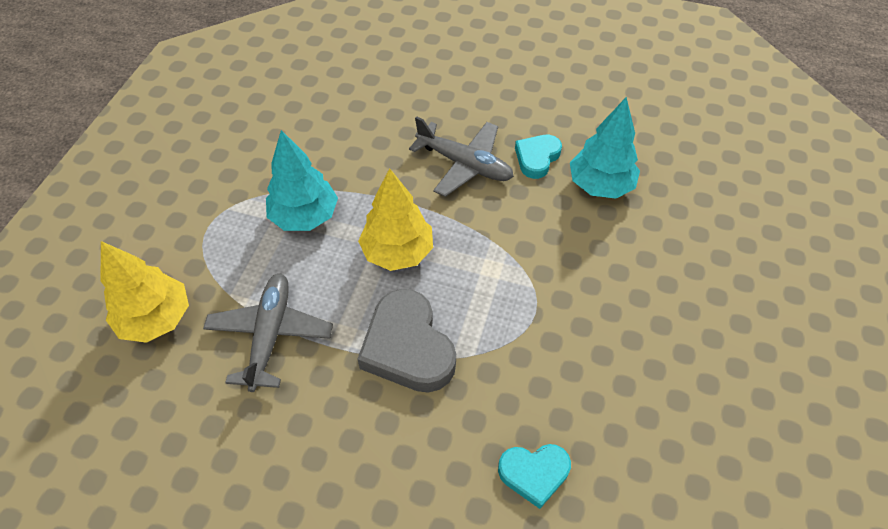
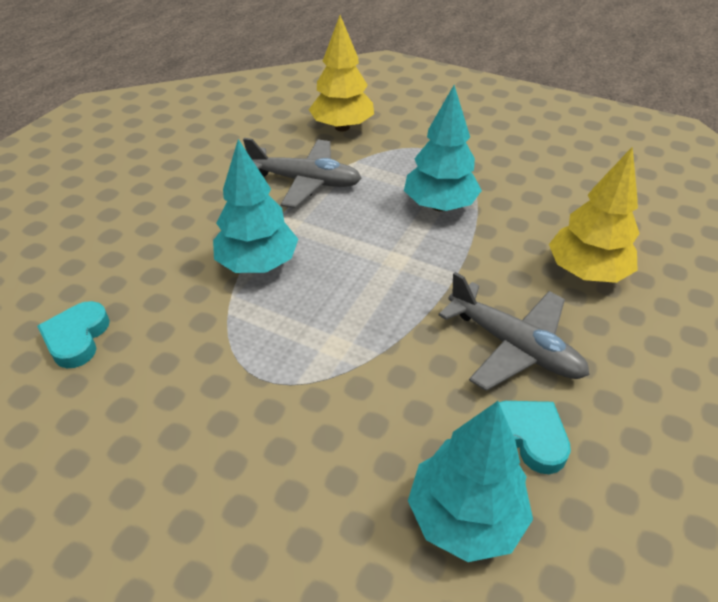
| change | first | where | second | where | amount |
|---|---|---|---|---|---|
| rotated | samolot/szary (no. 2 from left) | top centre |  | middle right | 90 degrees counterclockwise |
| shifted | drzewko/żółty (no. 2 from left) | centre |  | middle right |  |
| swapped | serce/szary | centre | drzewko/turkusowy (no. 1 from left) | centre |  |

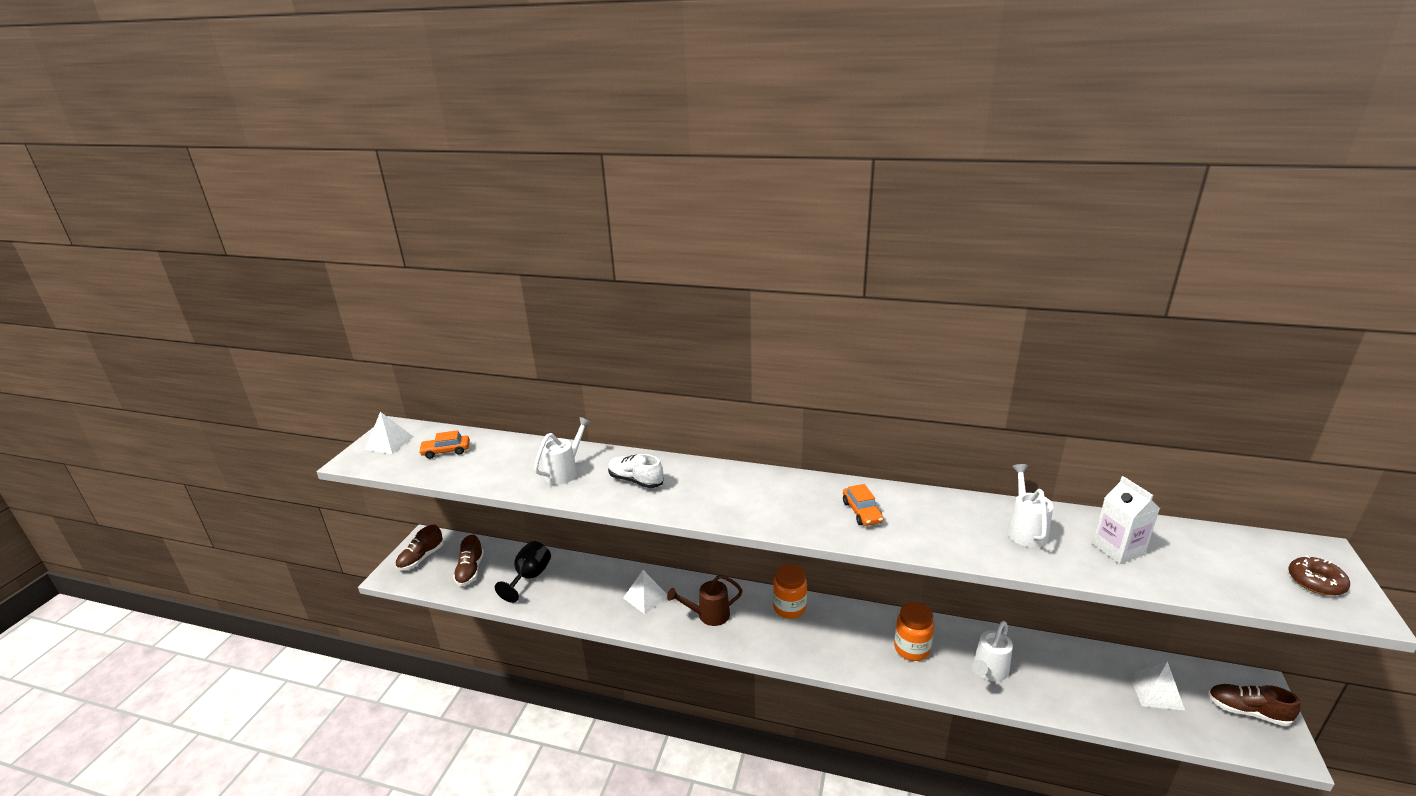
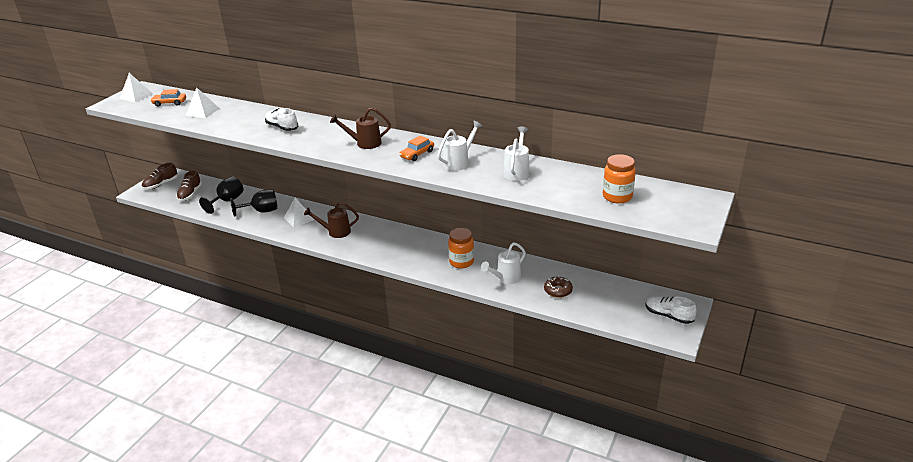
| change | first | where | second | where | amount |
|---|---|---|---|---|---|
| shifted | konewka/biały (no. 1 from left) | centre |  | top centre |  |
| gone | karton mleka/biały | middle right |  |  |  |
| rotated | samochód/pomarańczowy (no. 2 from left) | centre |  | top centre | 45 degrees clockwise |
| shifted | donut/brązowy | bottom right |  | centre |  |
| shifted | słoik/pomarańczowy (no. 1 from left in the first image) | bottom centre | słoik/pomarańczowy (no. 2 from left) | middle right |  |
| shifted | piramida/biały (no. 3 from left in the first image) | bottom right | piramida/biały (no. 2 from left) | top left |  |
| repainted | but/brązowy (no. 3 from left) | bottom right | but/biały (no. 2 from left) | bottom right |  |
| new |  |  | konewka/brązowy (no. 2 from left) | top centre |  |
| new |  |  | kielich/czarny (no. 2 from left) | middle left |  |

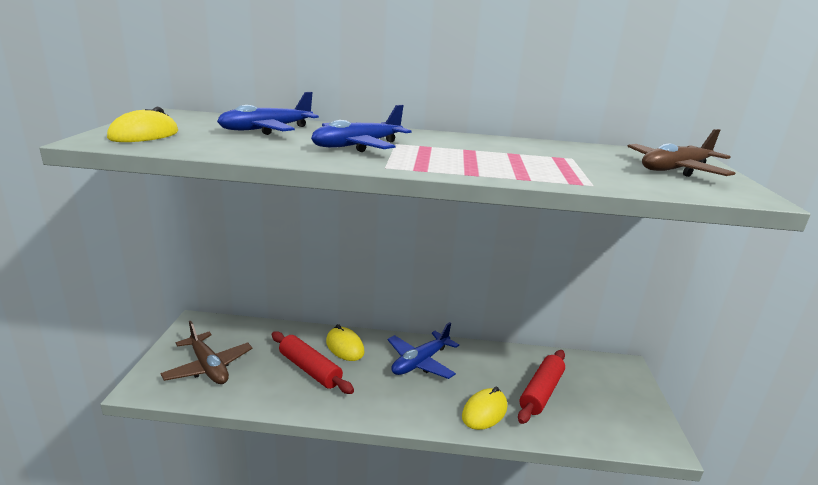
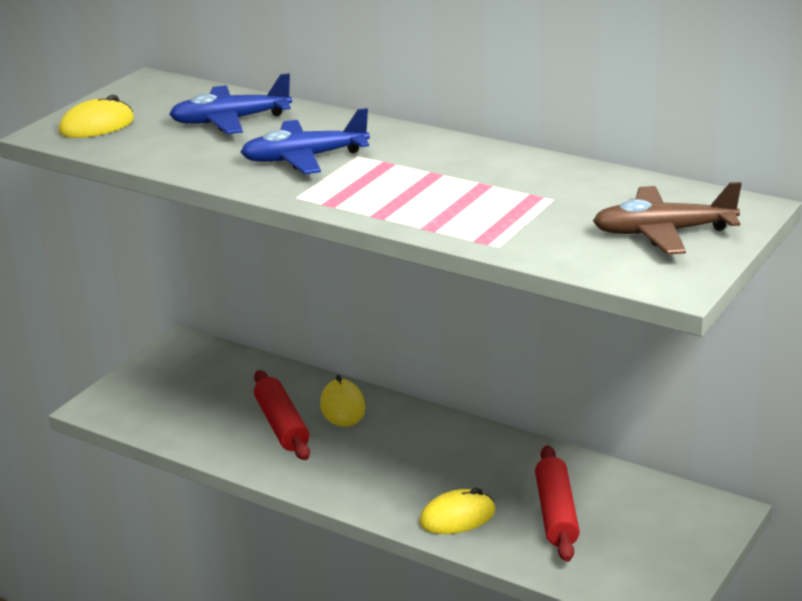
| change | first | where | second | where | amount |
|---|---|---|---|---|---|
| gone | samolot/brązowy (no. 1 from left) | bottom left |  |  |  |
| gone | samolot/niebieski (no. 3 from left) | bottom centre |  |  |  |
| rotated | wałek do ciasta/czerwony (no. 2 from left) | bottom centre |  | bottom right | 60 degrees counterclockwise |

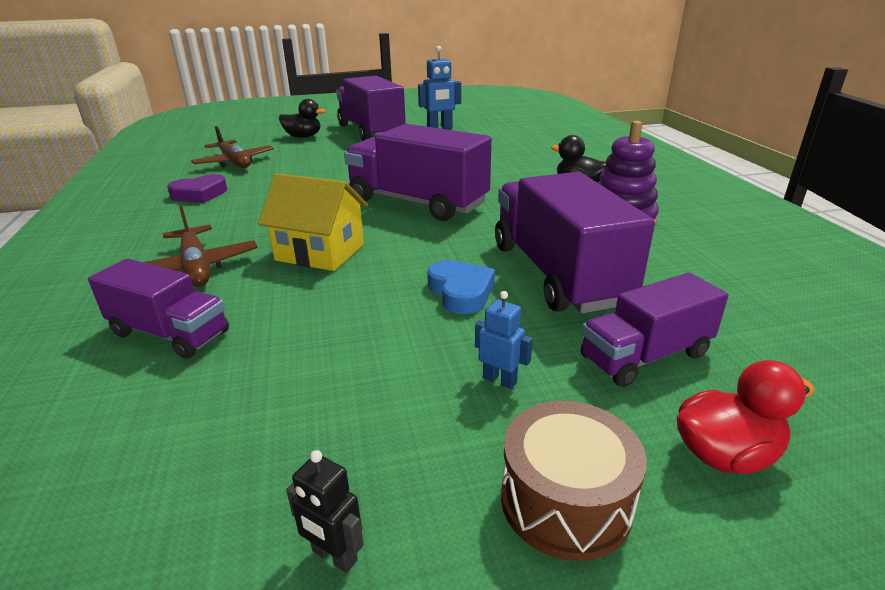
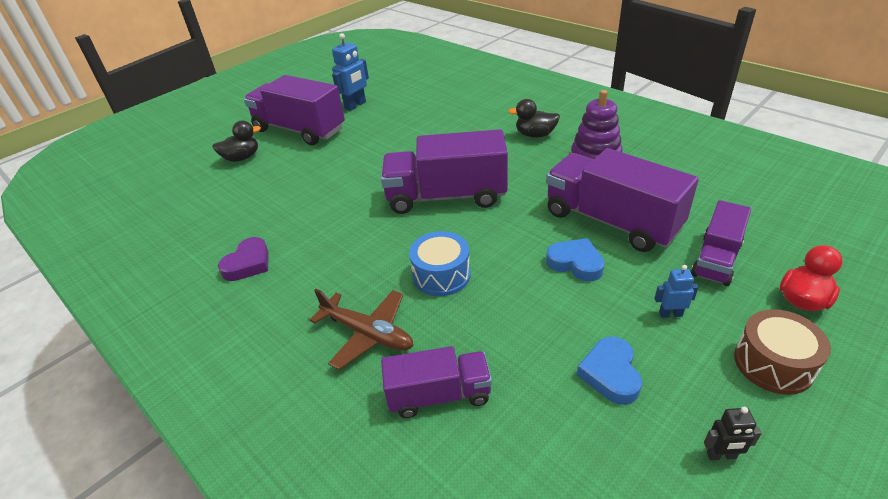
| change | first | where | second | where | amount |
|---|---|---|---|---|---|
| gone | samolot/brązowy (no. 2 from left) | top left |  |  |  |
| swapped | domek/żółty | centre | bęben/niebieski | centre |  |
| new |  |  | serce/niebieski (no. 2 from left) | bottom right |  |

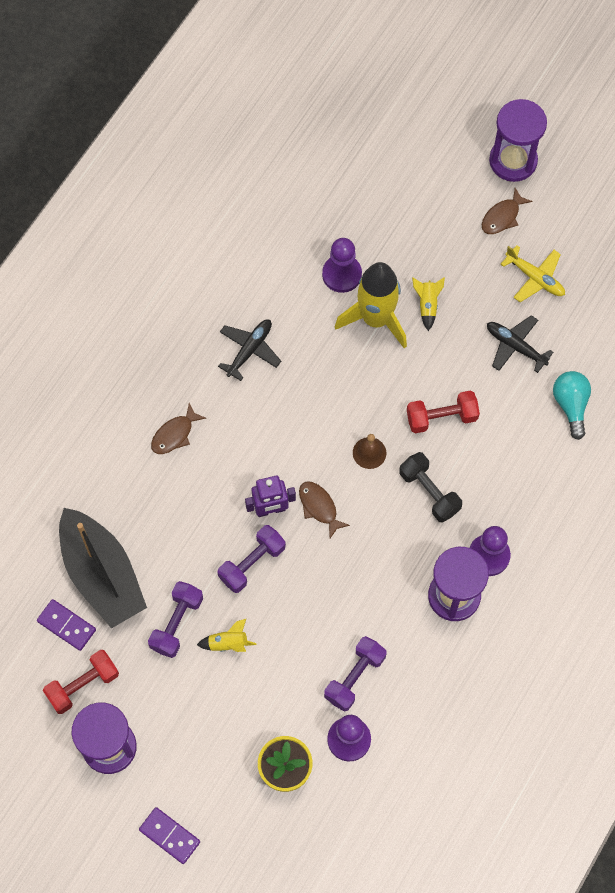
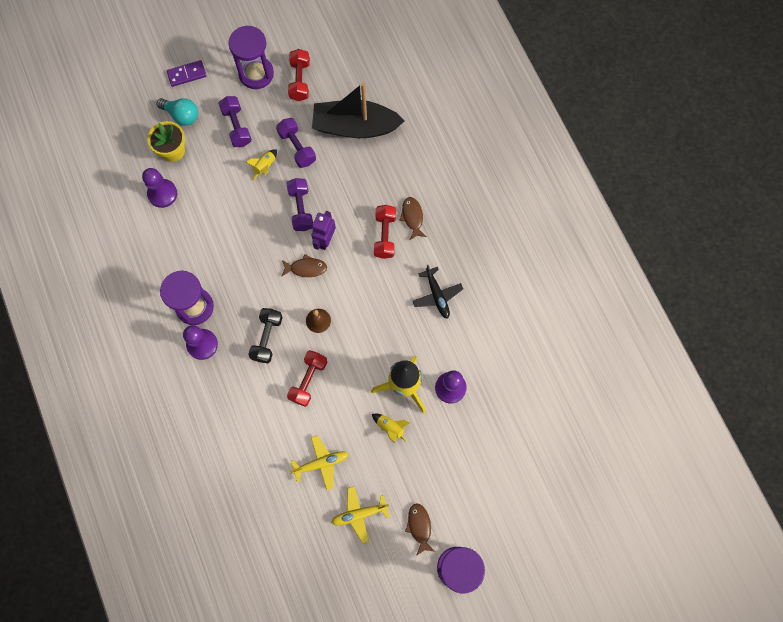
| change | first | where | second | where | amount |
|---|---|---|---|---|---|
| repainted | samolot/czarny (no. 2 from left) | middle right | samolot/żółty (no. 1 from left) | bottom centre |  |
| shifted | żarówka/turkusowy | middle right |  | top left |  |
| rotated | hantel/czarny | middle right |  | centre | 75 degrees counterclockwise |
| gone | kostka domina/fioletowy (no. 1 from left) | bottom left |  |  |  |
| shifted | hantel/fioletowy (no. 3 from left in the first image) | bottom centre | hantel/fioletowy (no. 1 from left) | top left |  |
| new |  |  | hantel/czerwony (no. 3 from left) | centre |  |

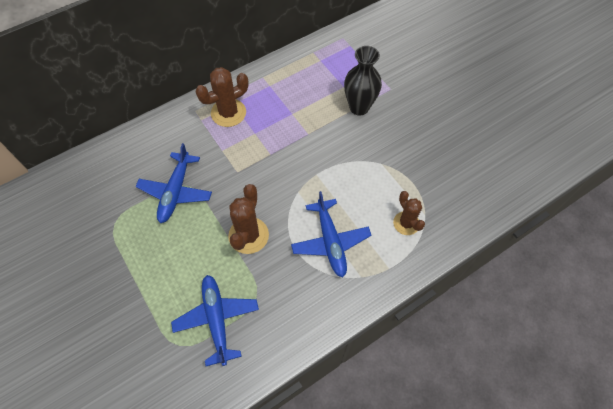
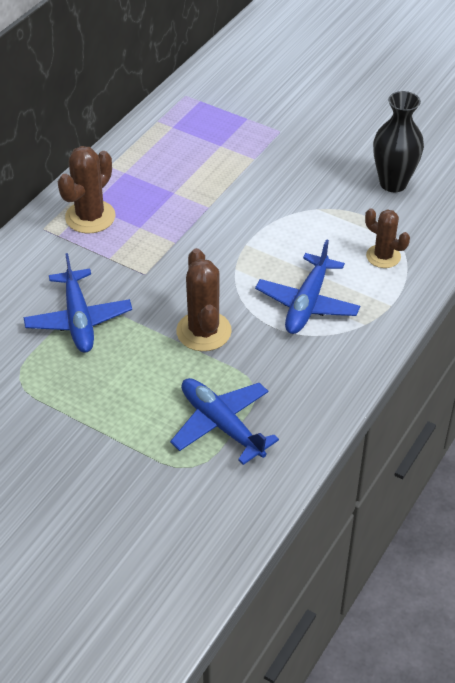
| change | first | where | second | where | amount |
|---|---|---|---|---|---|
| shifted | wazon/czarny | top centre |  | top right |  |
| rotated | samolot/niebieski (no. 3 from left) | centre |  | middle right | 60 degrees clockwise |

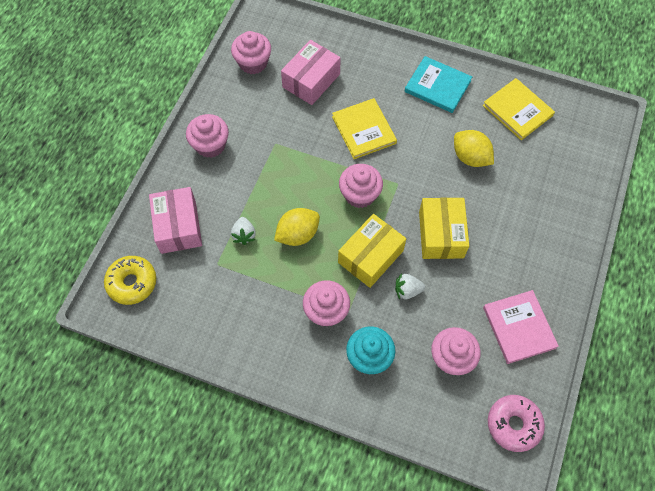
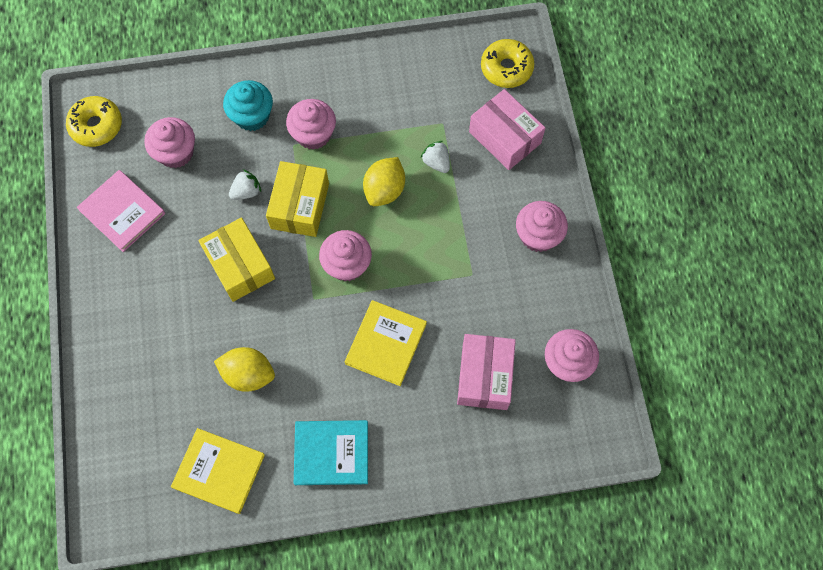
| change | first | where | second | where | amount |
|---|---|---|---|---|---|
| rotated | książka/żółty (no. 1 from left in the first image) | top centre | książka/żółty (no. 2 from left) | centre | 75 degrees clockwise |
| repainted | donut/różowy | bottom right | donut/żółty (no. 1 from left) | top left |  |

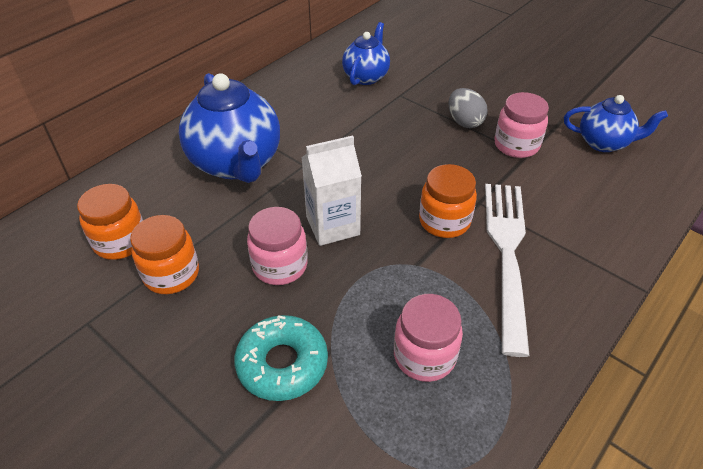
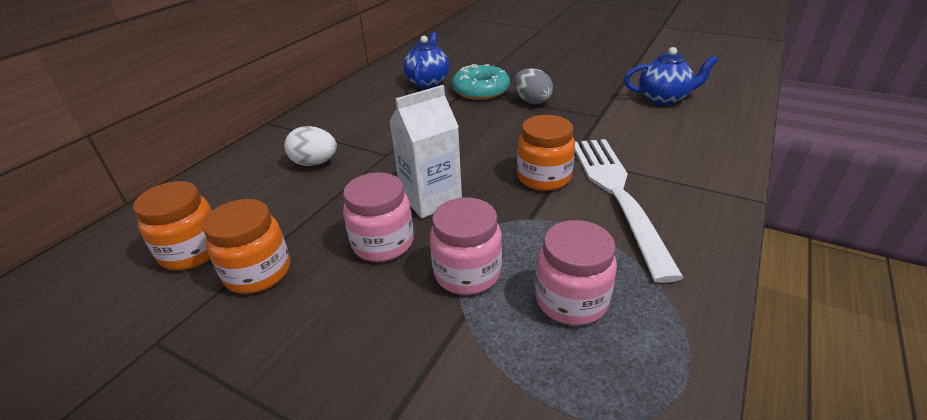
| change | first | where | second | where | amount |
|---|---|---|---|---|---|
| swapped | imbryk/niebieski (no. 1 from left) | top left | jajko/biały | centre |  |
| shifted | słoik/różowy (no. 3 from left in the first image) | top right | słoik/różowy (no. 2 from left) | centre |  |
| shifted | donut/turkusowy | bottom centre |  | top centre |  |

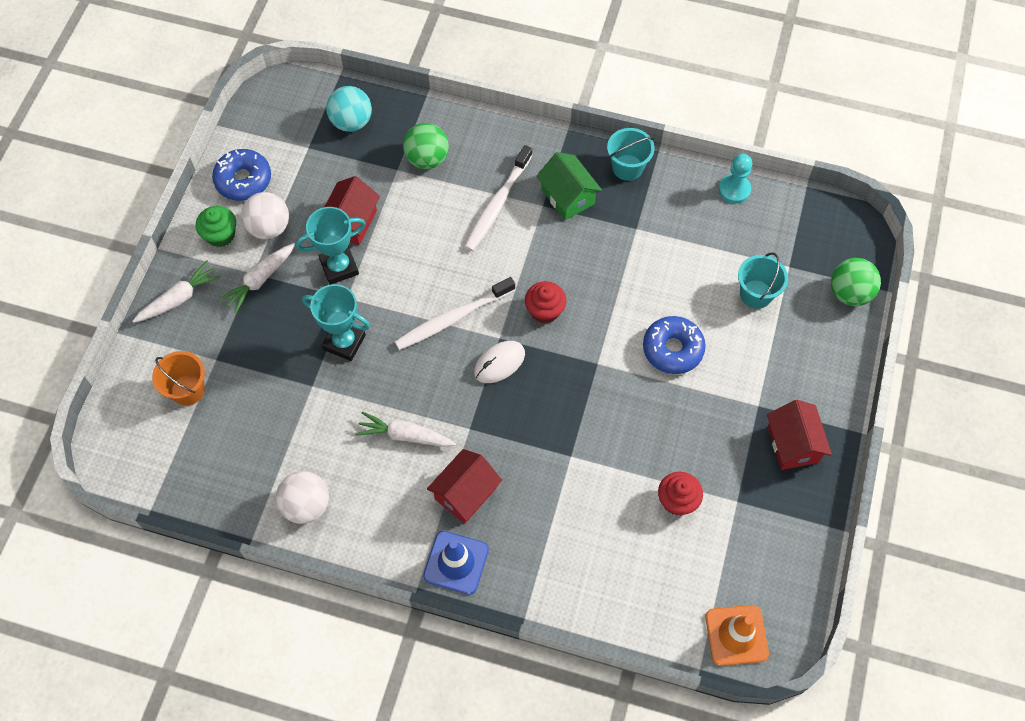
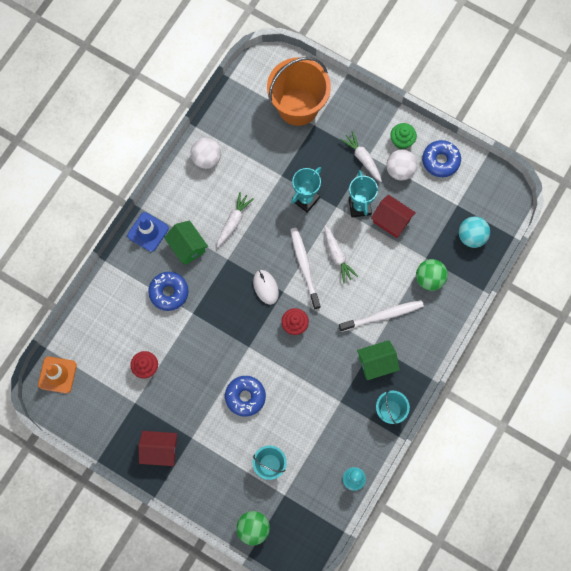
| change | first | where | second | where | amount |
|---|---|---|---|---|---|
| rotated | szczoteczka do zębów/biały (no. 2 from left) | top centre |  | middle right | 120 degrees clockwise |
| shifted | marchewka/biały (no. 1 from left in the first image) | middle left | marchewka/biały (no. 2 from left) | centre |  |
| scaled | wiadro/pomarańczowy | middle left |  | top centre | x2.01 |
| repainted | domek/czerwony (no. 2 from left) | bottom centre | domek/zielony (no. 1 from left) | middle left |  |
| new |  |  | donut/niebieski (no. 1 from left) | middle left |  |

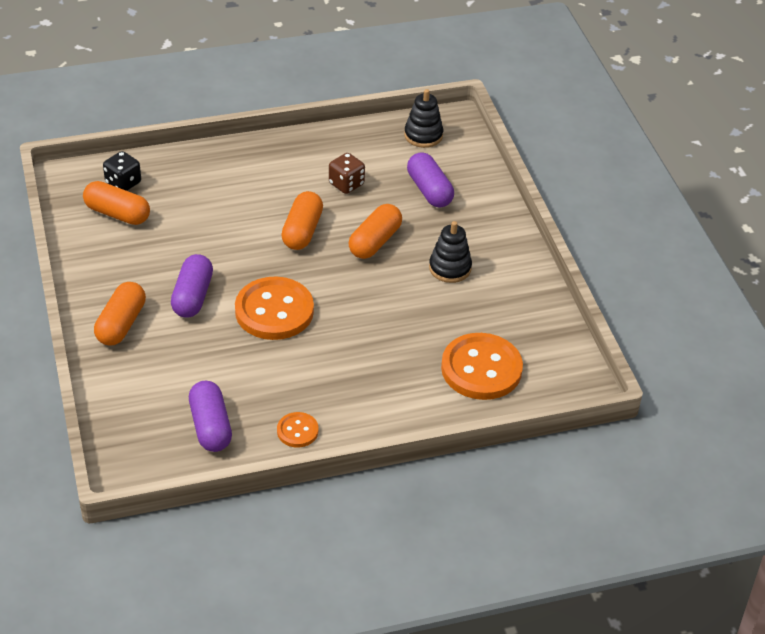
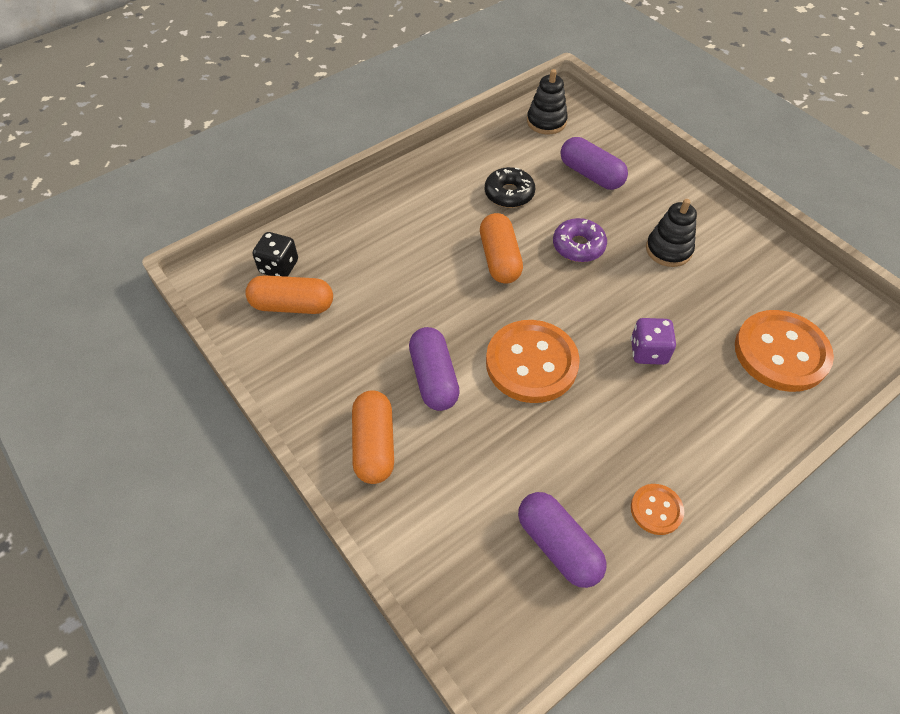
| change | first | where | second | where | amount |
|---|---|---|---|---|---|
| swapped | kostka do gry/brązowy | top centre | donut/czarny | top centre |  |
| swapped | kapsułka/pomarańczowy (no. 4 from left) | centre | donut/fioletowy | centre |  |
| new |  |  | kostka do gry/fioletowy | middle right |  |

